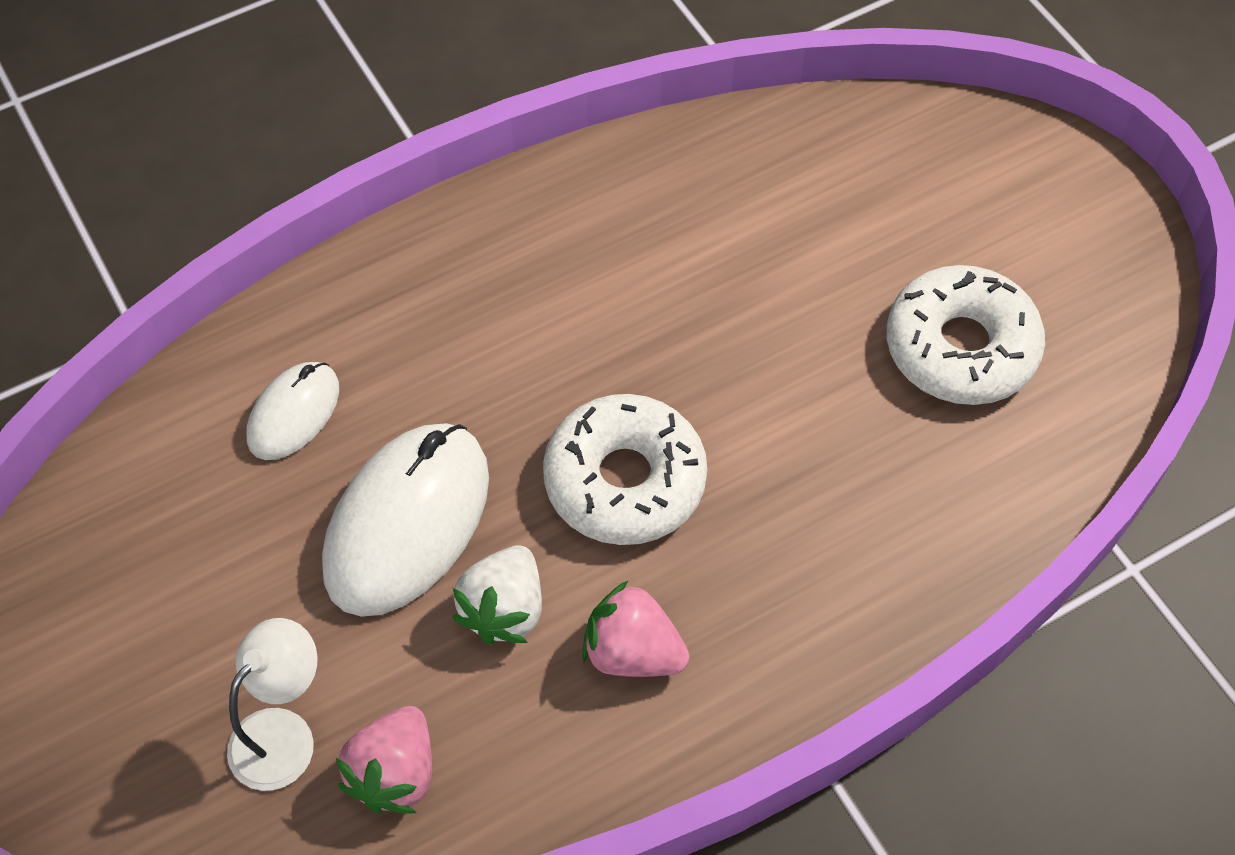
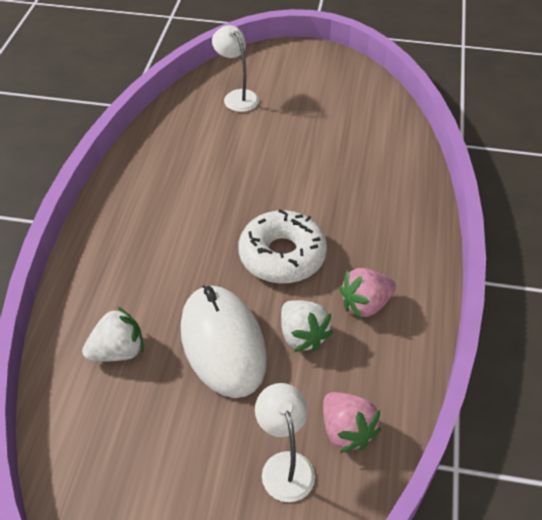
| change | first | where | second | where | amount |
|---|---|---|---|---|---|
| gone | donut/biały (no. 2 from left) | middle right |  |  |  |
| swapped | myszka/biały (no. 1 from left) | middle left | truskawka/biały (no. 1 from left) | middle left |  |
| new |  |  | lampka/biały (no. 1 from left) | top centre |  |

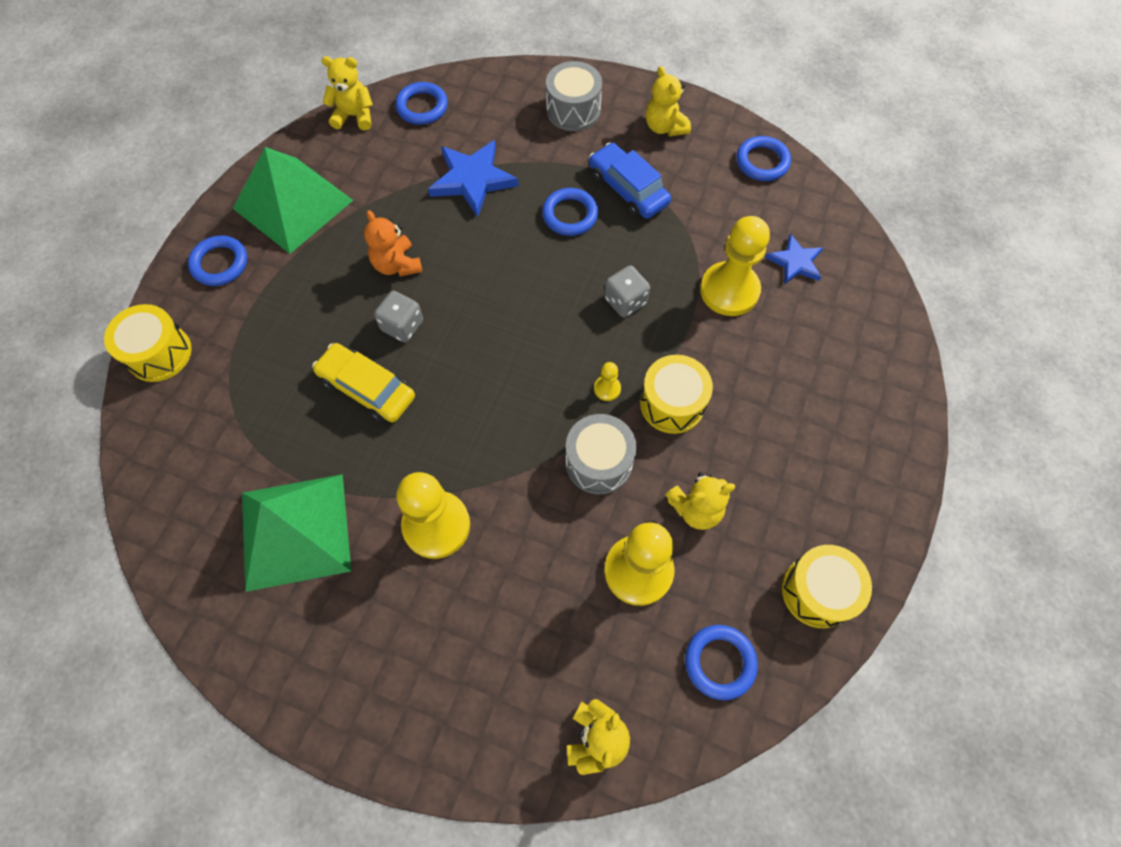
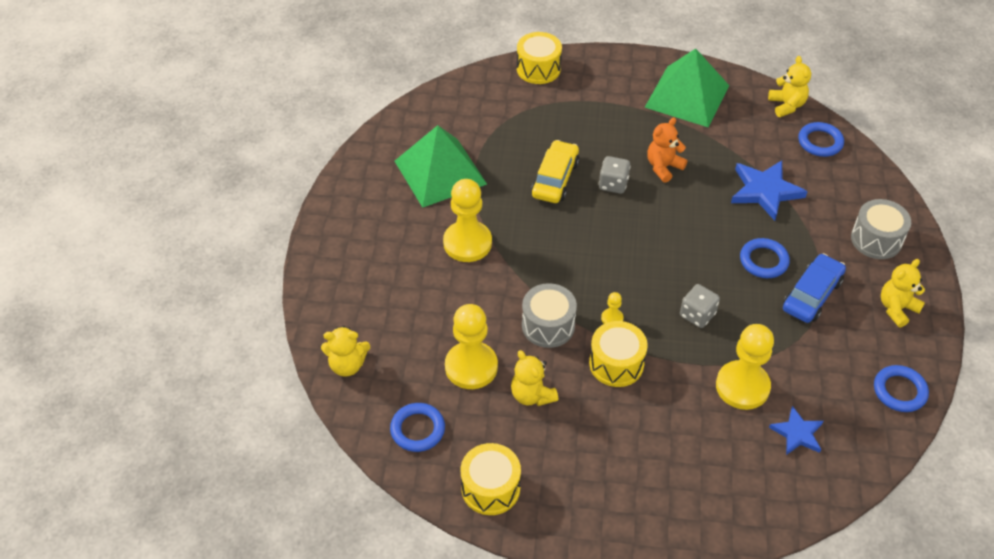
| change | first | where | second | where | amount |
|---|---|---|---|---|---|
| gone | pierścień/niebieski (no. 1 from left) | top left |  |  |  |

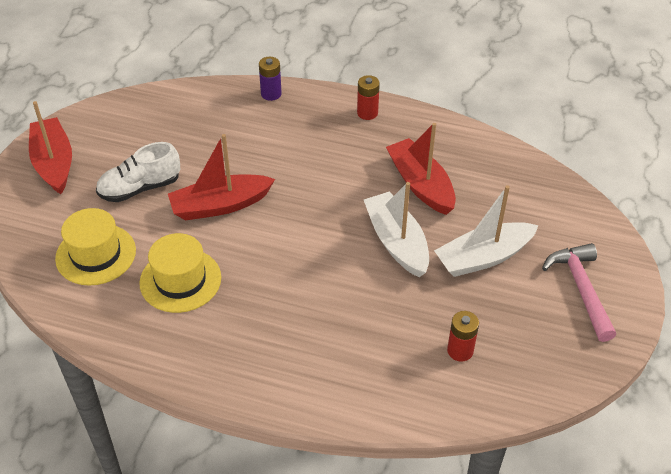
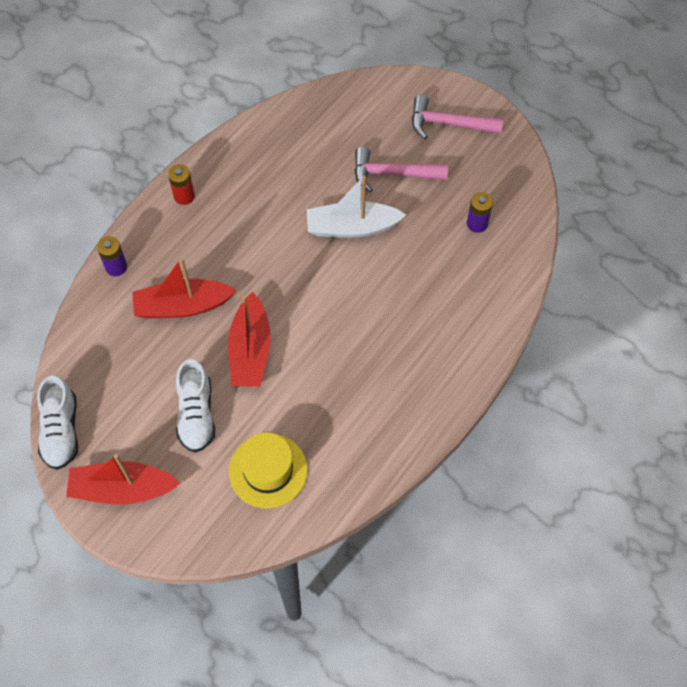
| change | first | where | second | where | amount |
|---|---|---|---|---|---|
| shifted | łódka/czerwony (no. 3 from left in the first image) | centre | łódka/czerwony (no. 2 from left) | middle left |  |
| swapped | łódka/biały (no. 2 from left) | middle right | młotek/różowy (no. 1 from left) | top centre |  |
| gone | kapelusz/żółty (no. 2 from left) | middle left |  |  |  |
| repainted | bateria/czerwony (no. 2 from left) | bottom right | bateria/fioletowy (no. 2 from left) | top right |  |
| new |  |  | but/biały (no. 1 from left) | middle left |  |

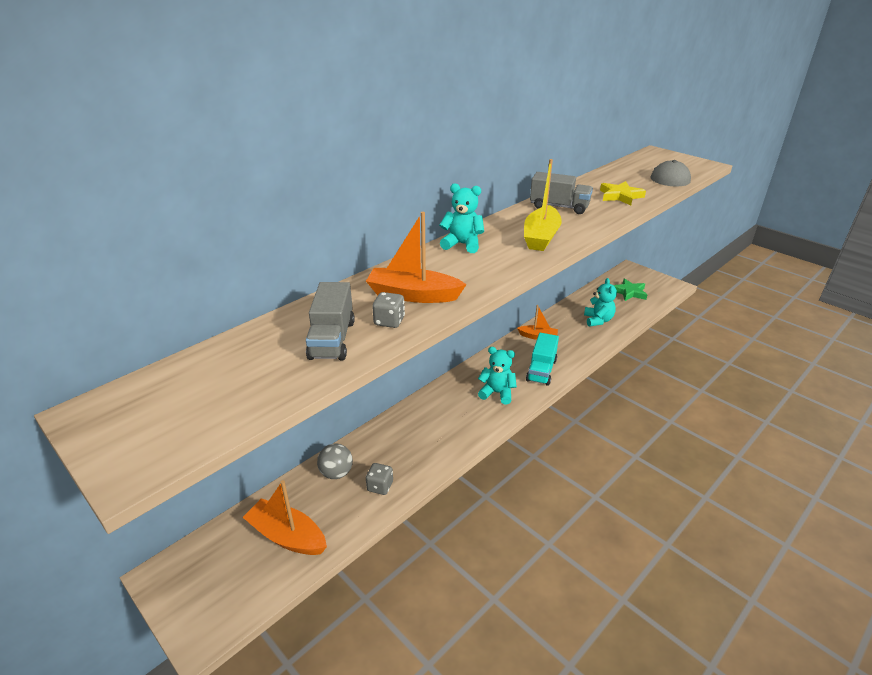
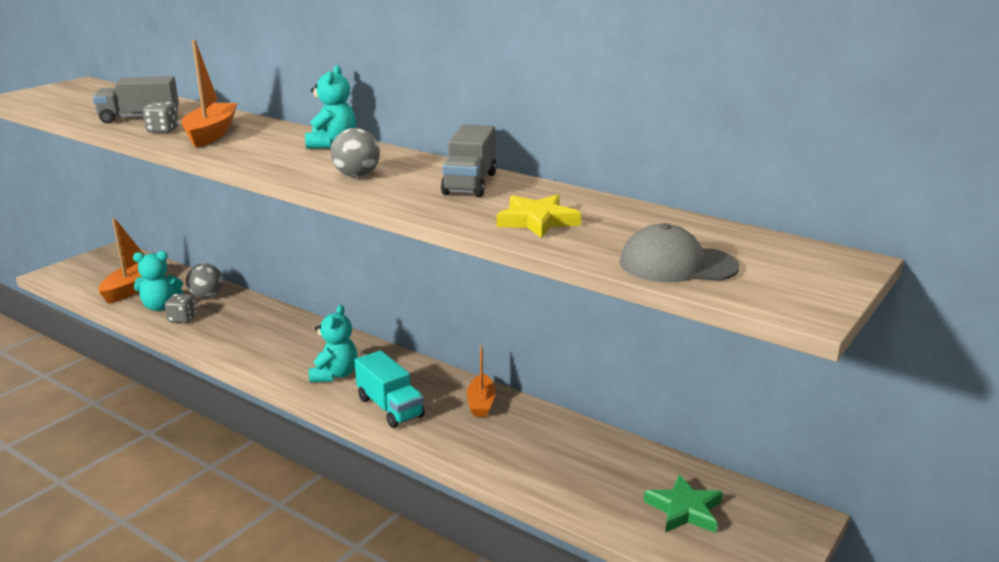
| change | first | where | second | where | amount |
|---|---|---|---|---|---|
| swapped | łódka/żółty | top centre | piłka/szary (no. 2 from left) | top centre |  |
| shifted | miś/turkusowy (no. 3 from left in the first image) | middle right | miś/turkusowy (no. 1 from left) | middle left |  |
| rotated | ciężarówka/turkusowy | centre |  | bottom centre | 135 degrees counterclockwise |

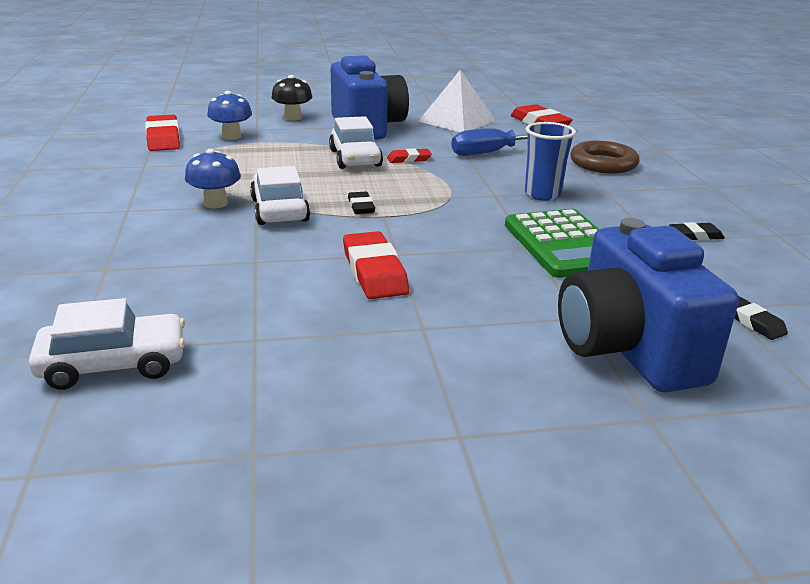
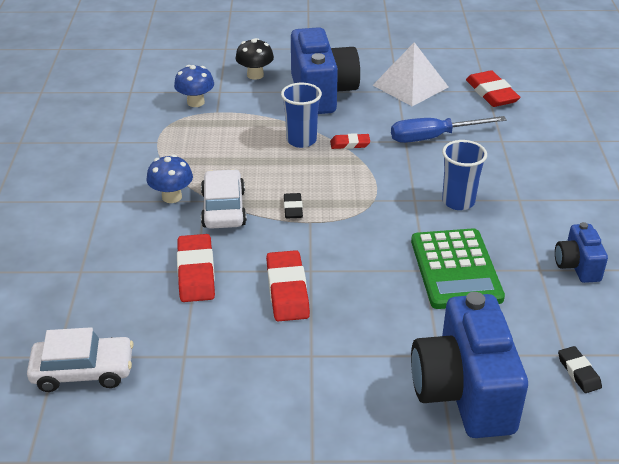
| change | first | where | second | where | amount |
|---|---|---|---|---|---|
| shifted | gumka do mazania/czerwony (no. 1 from left) | top left |  | middle left |  |
| swapped | samochód/biały (no. 3 from left) | top centre | szklanka/niebieski (no. 1 from left) | top centre |  |
| gone | pierścień/brązowy | top right |  |  |  |
| swapped | gumka do mazania/czarny (no. 2 from left) | middle right | aparat fotograficzny/niebieski (no. 3 from left) | middle right |  |

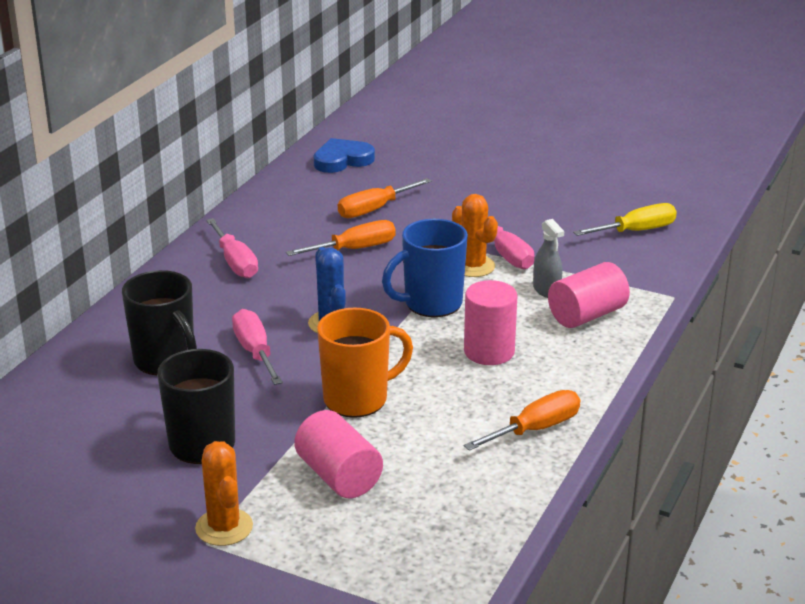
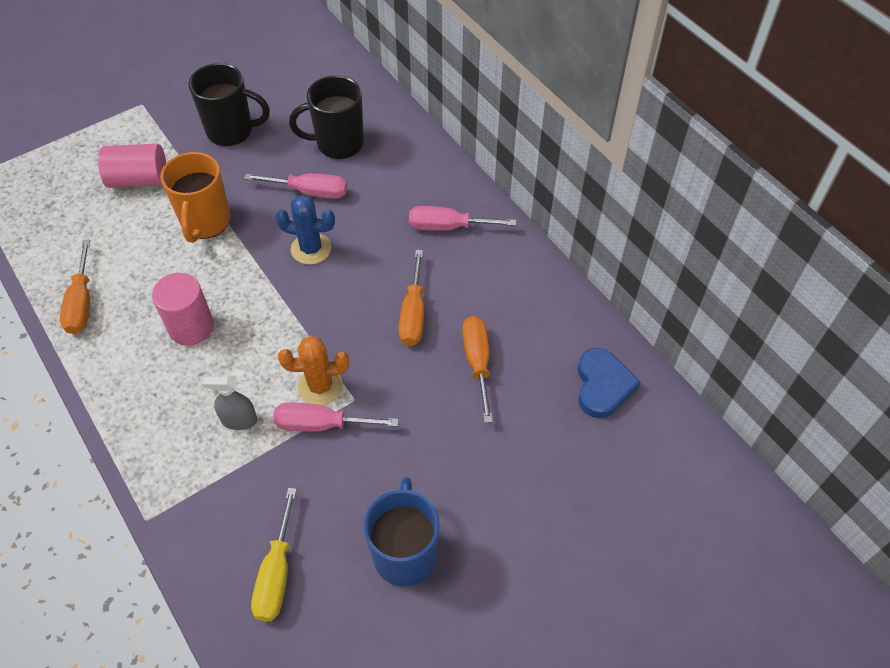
| change | first | where | second | where | amount |
|---|---|---|---|---|---|
| shifted | kubek/niebieski | centre |  | bottom centre |  |
| gone | walec/różowy (no. 3 from left) | middle right |  |  |  |
| gone | kaktus/pomarańczowy (no. 1 from left) | bottom left |  |  |  |

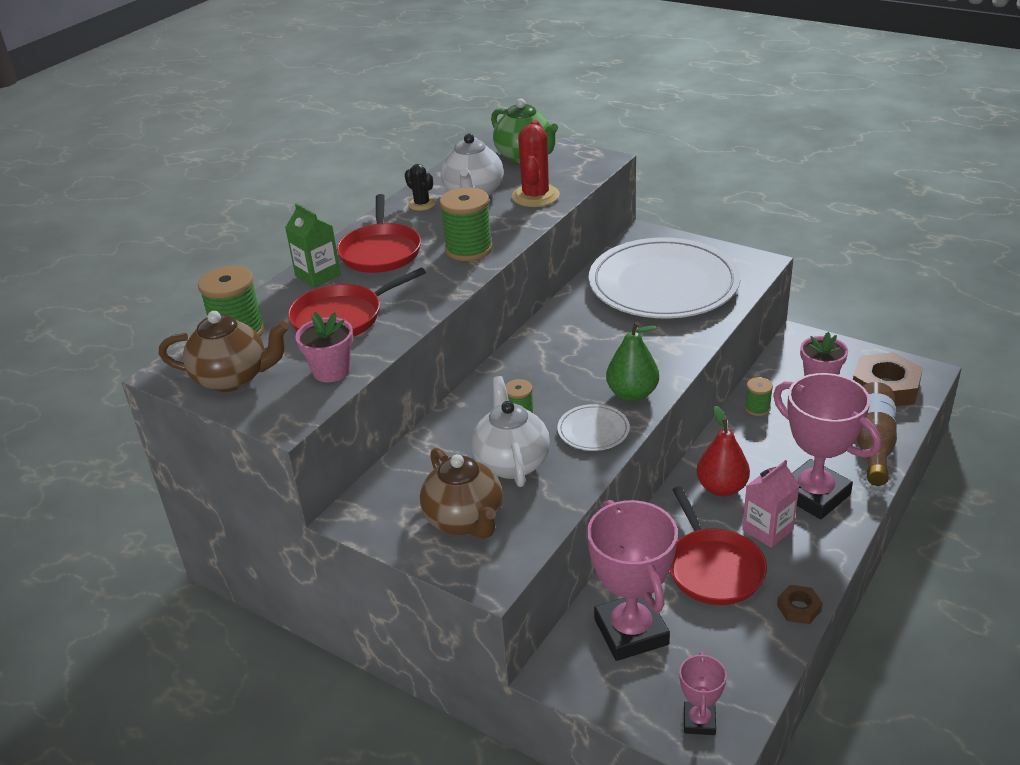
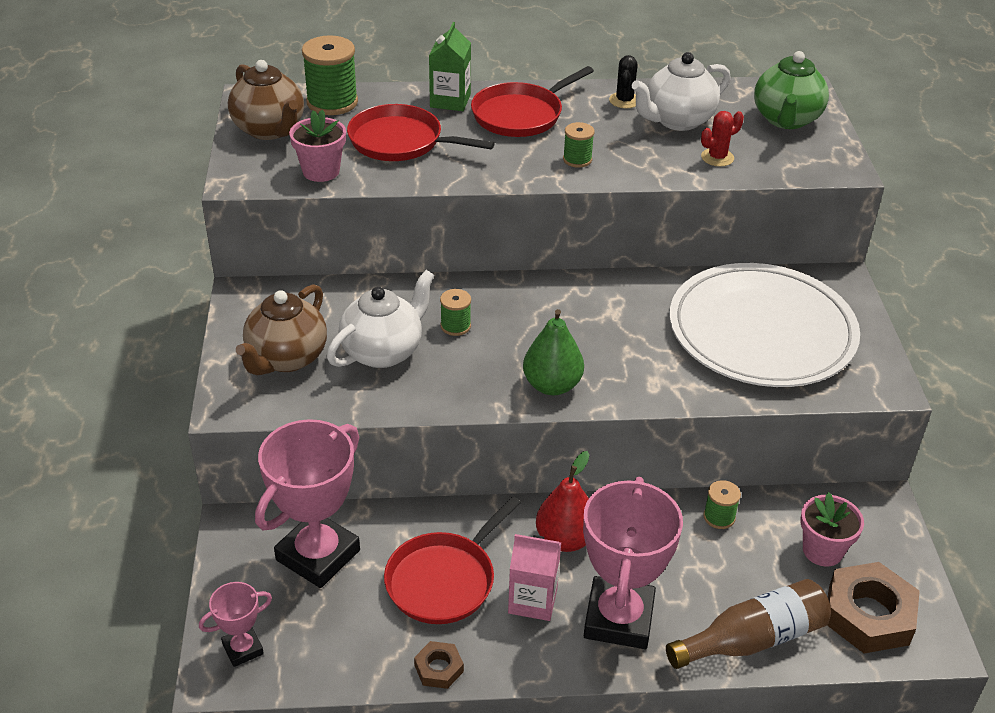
| change | first | where | second | where | amount |
|---|---|---|---|---|---|
| scaled | kaktus/czerwony | top centre |  | top right | x0.57 |
| scaled | szpulka/zielony (no. 2 from left in the first image) | top centre | szpulka/zielony (no. 3 from left) | top centre | x0.54 |
| gone | talerz/biały (no. 1 from left) | centre |  |  |  |

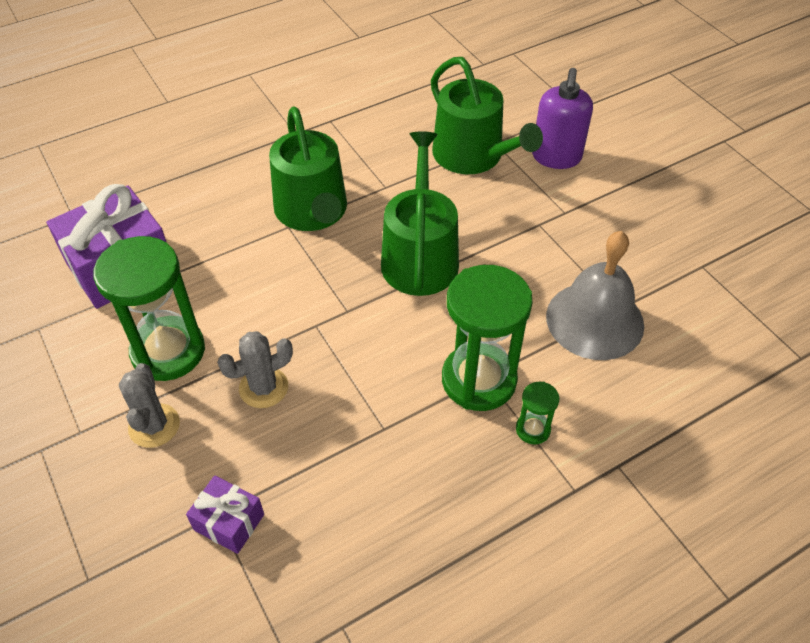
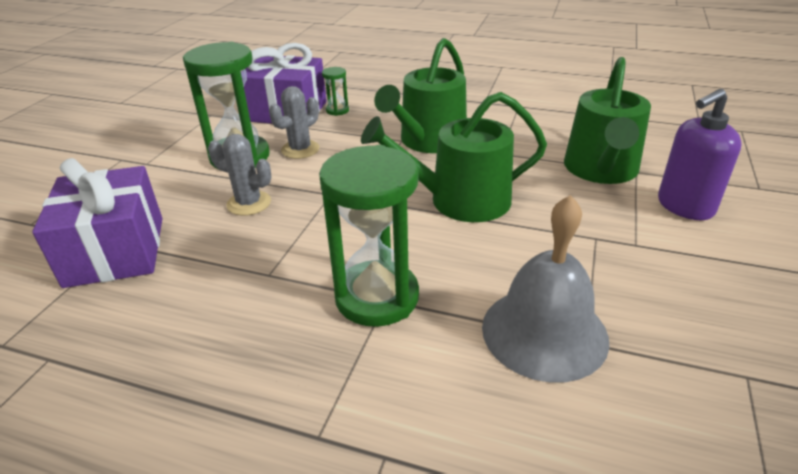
| change | first | where | second | where | amount |
|---|---|---|---|---|---|
| rotated | konewka/zielony (no. 2 from left) | top centre |  | top centre | 150 degrees counterclockwise |
| shifted | kaktus/szary (no. 1 from left in the first image) | middle left | kaktus/szary (no. 2 from left) | top centre |  |
| shifted | klepsydra/zielony (no. 3 from left in the first image) | centre | klepsydra/zielony (no. 2 from left) | top centre |  |
| scaled | prezent/fioletowy (no. 2 from left in the first image) | bottom left | prezent/fioletowy (no. 1 from left) | middle left | x1.98 |

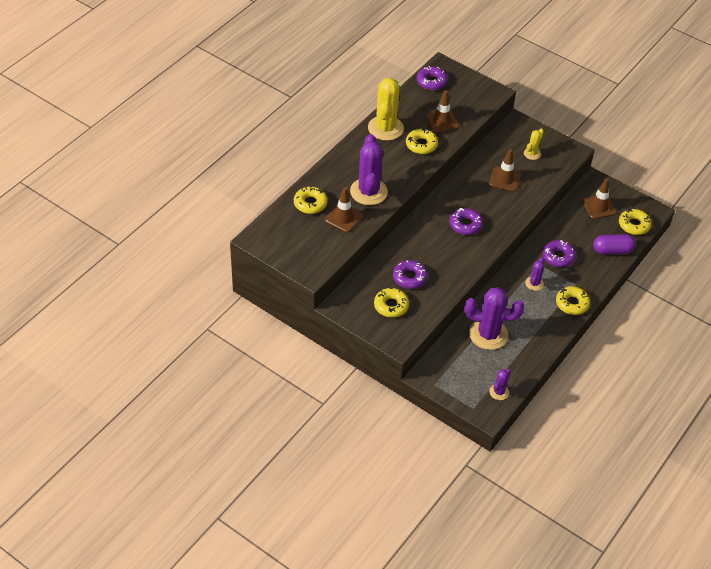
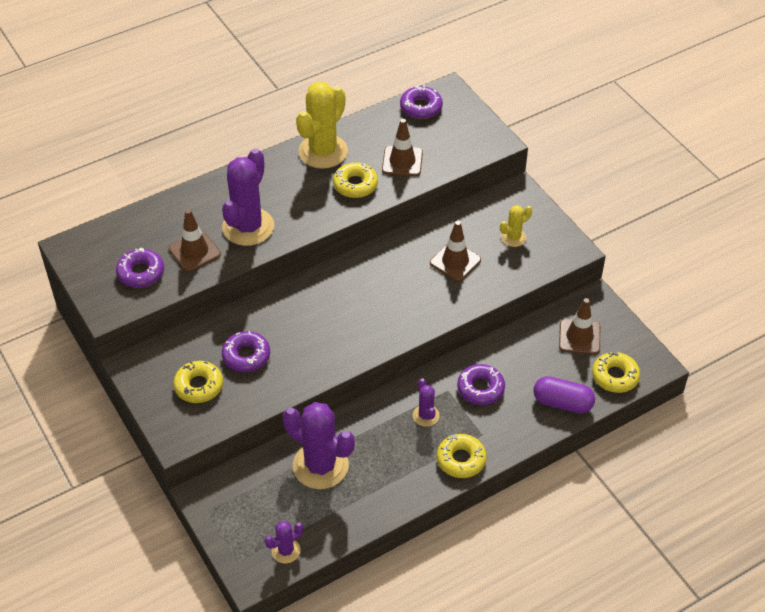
| change | first | where | second | where | amount |
|---|---|---|---|---|---|
| gone | donut/żółty (no. 1 from left) | centre |  |  |  |
| shifted | donut/fioletowy (no. 3 from left in the first image) | centre | donut/fioletowy (no. 1 from left) | middle left |  |
| rotated | kaktus/fioletowy (no. 4 from left) | middle right |  | centre | 60 degrees counterclockwise |

